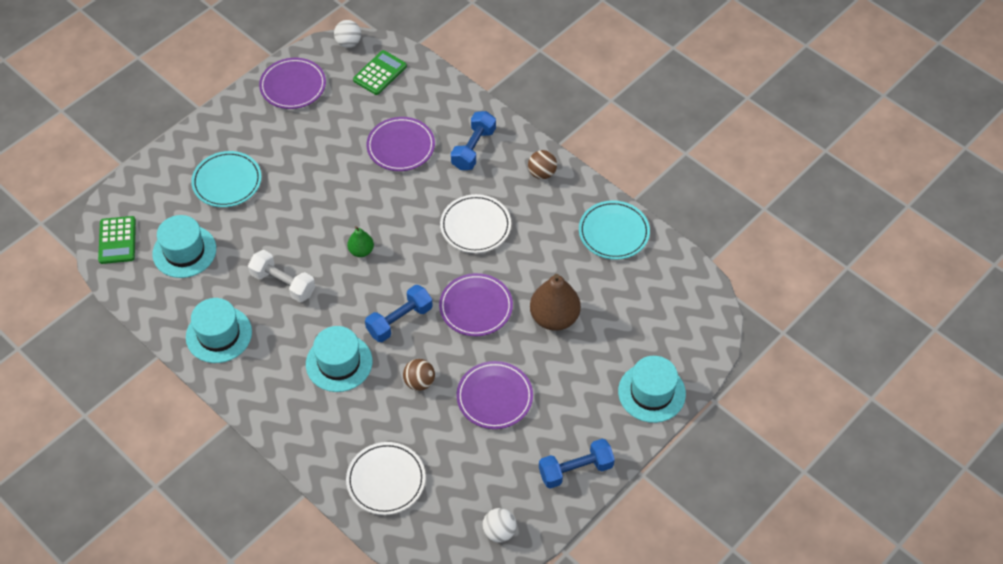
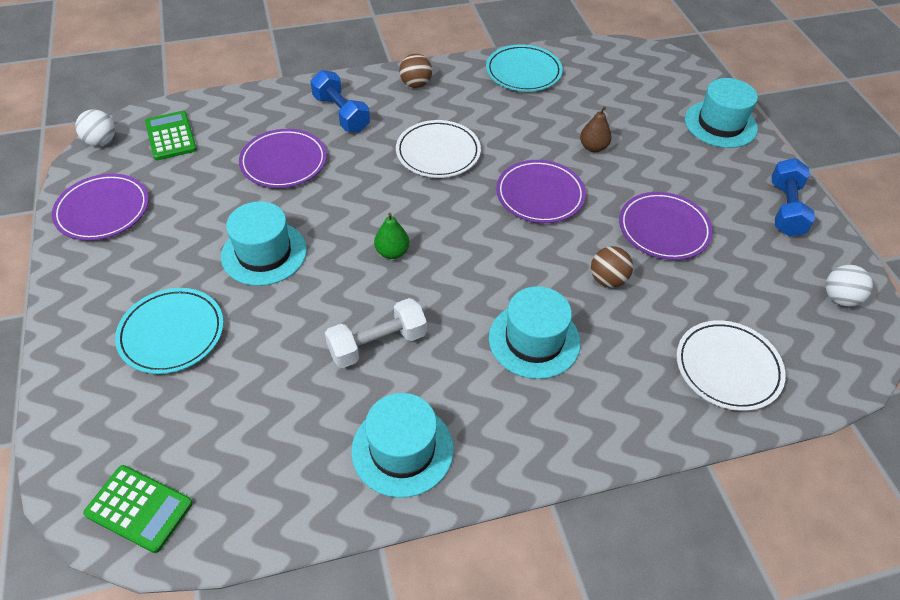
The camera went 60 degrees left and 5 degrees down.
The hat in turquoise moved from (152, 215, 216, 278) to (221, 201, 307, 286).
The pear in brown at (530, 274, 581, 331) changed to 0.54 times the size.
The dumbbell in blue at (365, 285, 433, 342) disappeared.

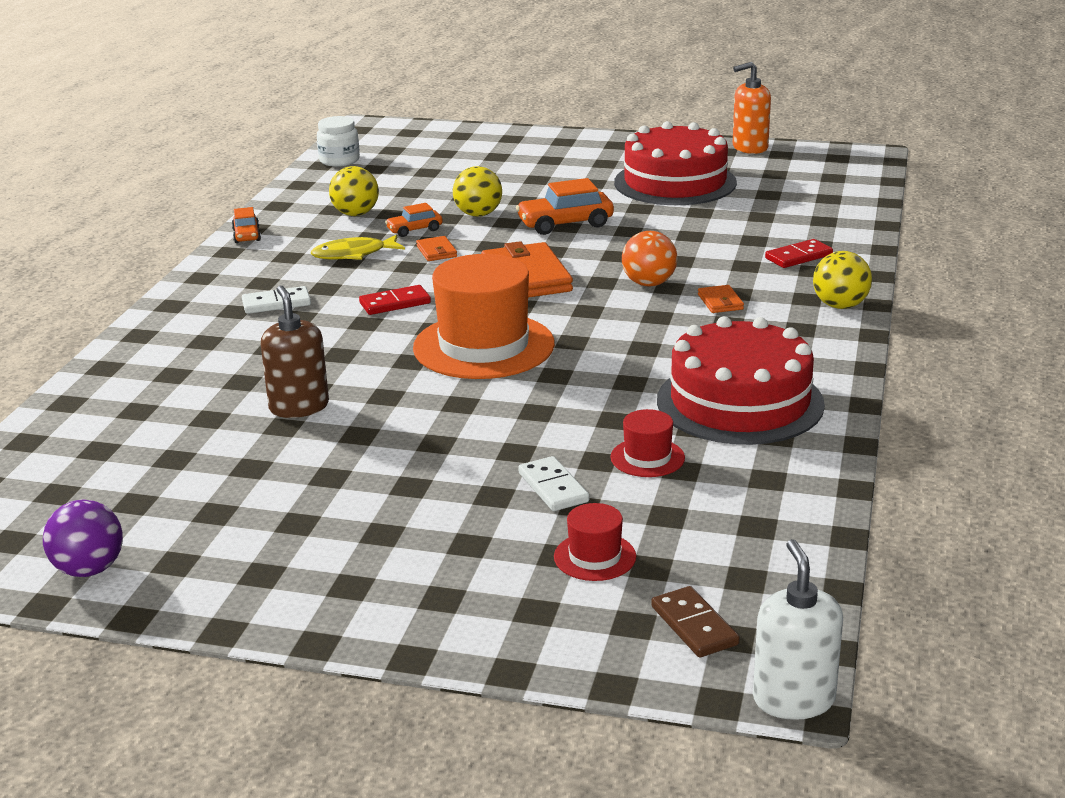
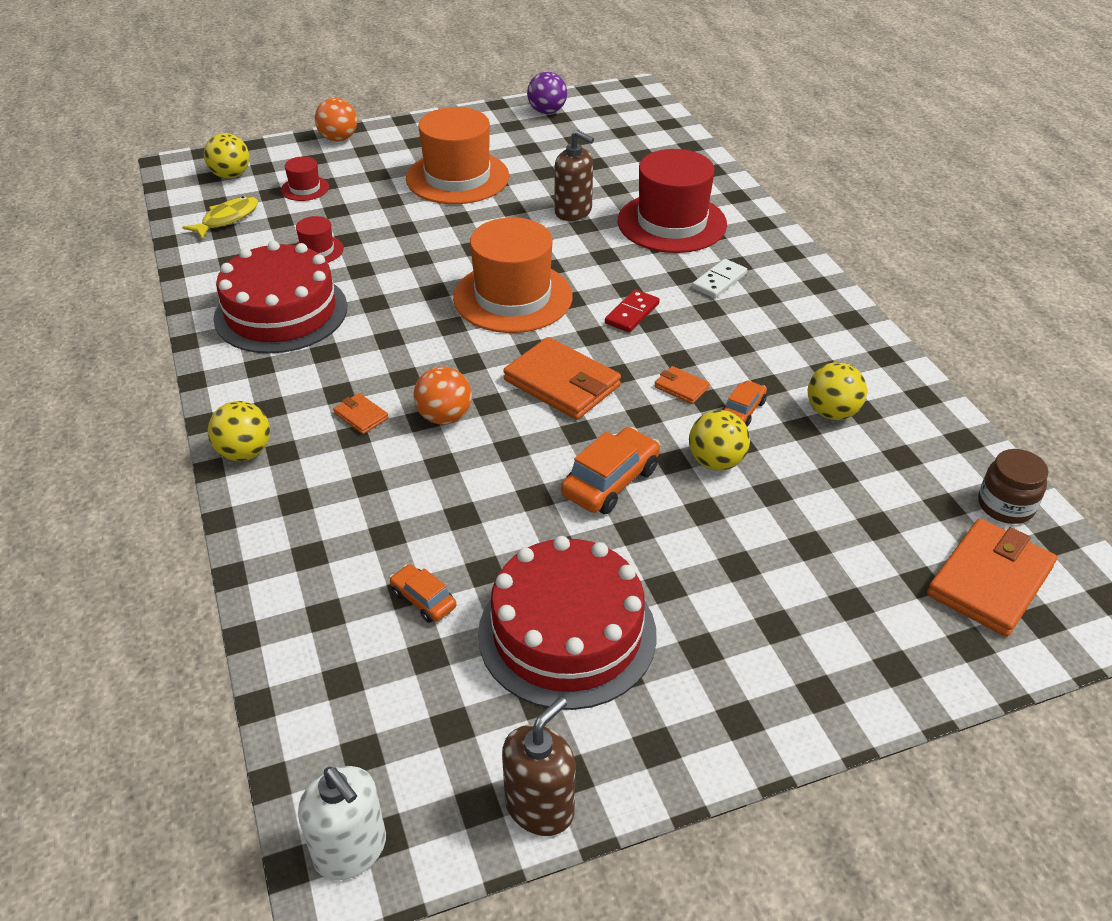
The camera went 145 degrees right and 15 degrees up.
The soap dispenser in orange at (733, 62, 771, 154) became the soap dispenser in brown at (502, 697, 575, 836).
The jar in white at (317, 116, 360, 167) became the jar in brown at (978, 449, 1049, 524).
The car in orange moved from (232, 207, 261, 243) to (389, 564, 456, 623).
The fish in yellow moved from (310, 235, 405, 260) to (182, 196, 258, 239).
The domino in red at (765, 239, 833, 268) disappeared.
The domino in white at (518, 456, 589, 511) disappeared.
The soap dispenser in white moved from (753, 539, 843, 720) to (298, 766, 386, 880).
The domino in brown at (651, 586, 740, 657) was replaced by the ball in yellow at (204, 133, 249, 179).
The ball in orange at (315, 98, 357, 142) appeared.
The hat in orange at (406, 107, 509, 204) appeared.
The hat in red at (618, 149, 727, 253) appeared.
The wallet in orange at (927, 518, 1057, 637) appeared.

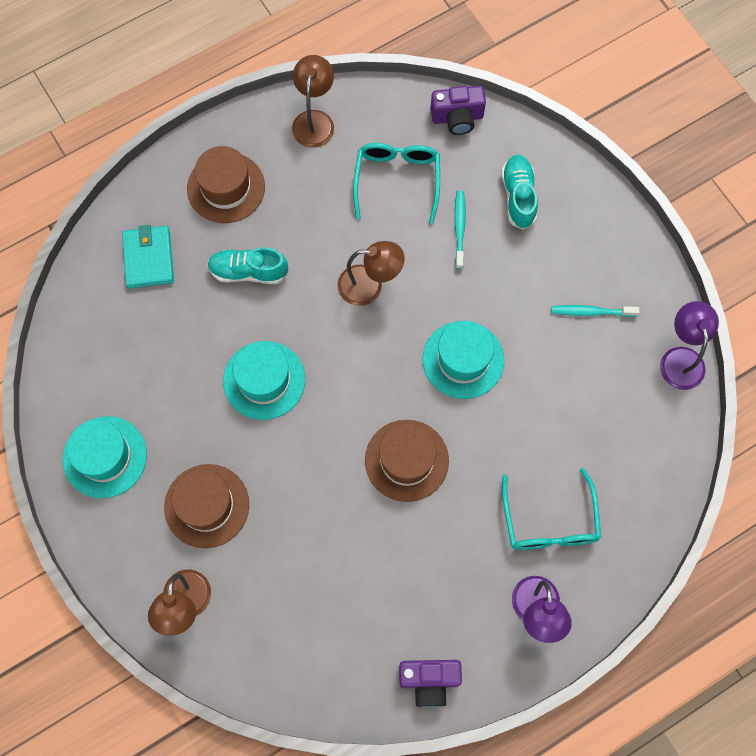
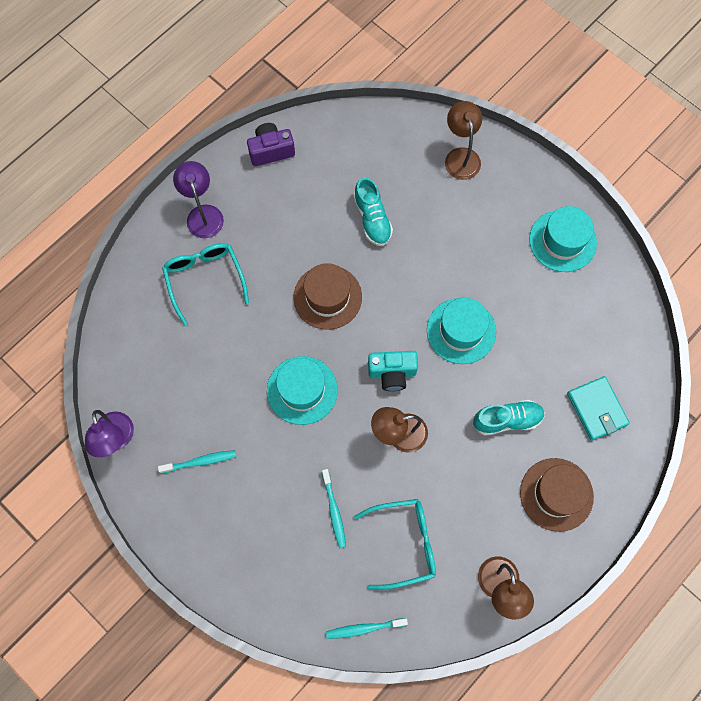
The camera went 165 degrees right and 0 degrees up.
The camera in purple at (431, 86, 486, 135) was replaced by the toothbrush in turquoise at (326, 618, 408, 639).
The glasses in turquoise at (353, 143, 440, 224) turned 90 degrees counterclockwise.
The shoe in turquoise moved from (501, 155, 538, 230) to (353, 177, 393, 246).
The hat in brown at (164, 464, 249, 548) disappeared.
The camera in turquoise at (368, 351, 418, 391) appeared.

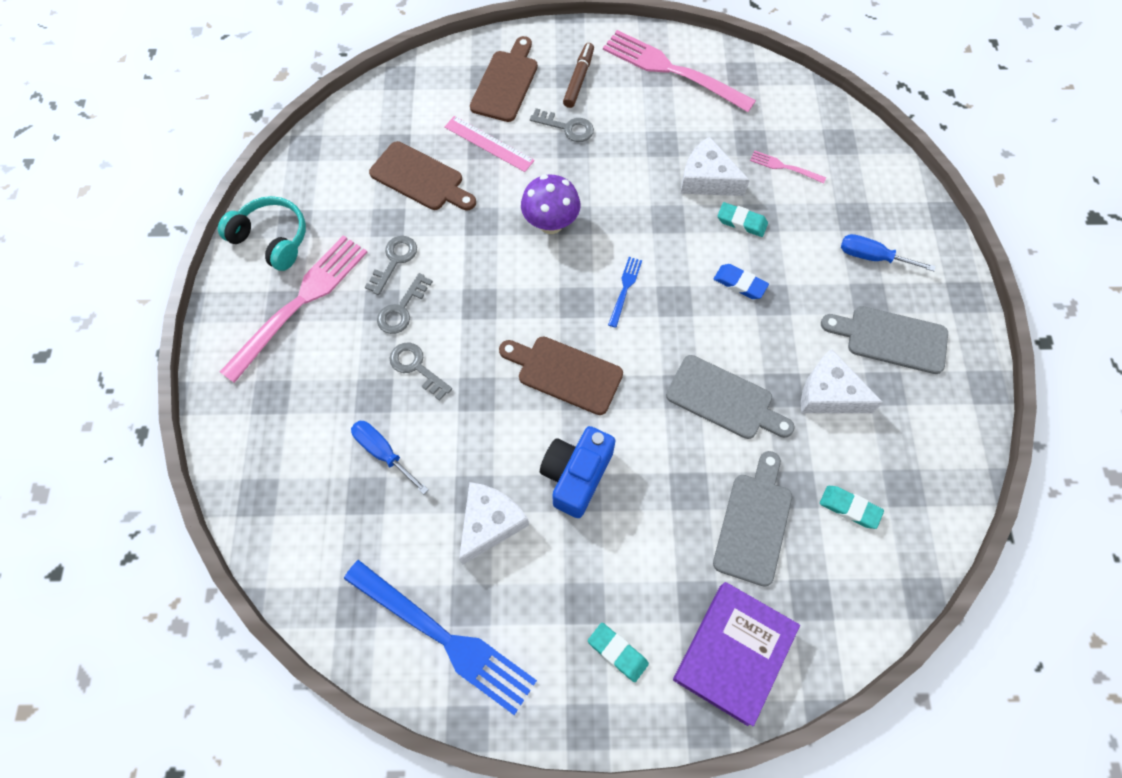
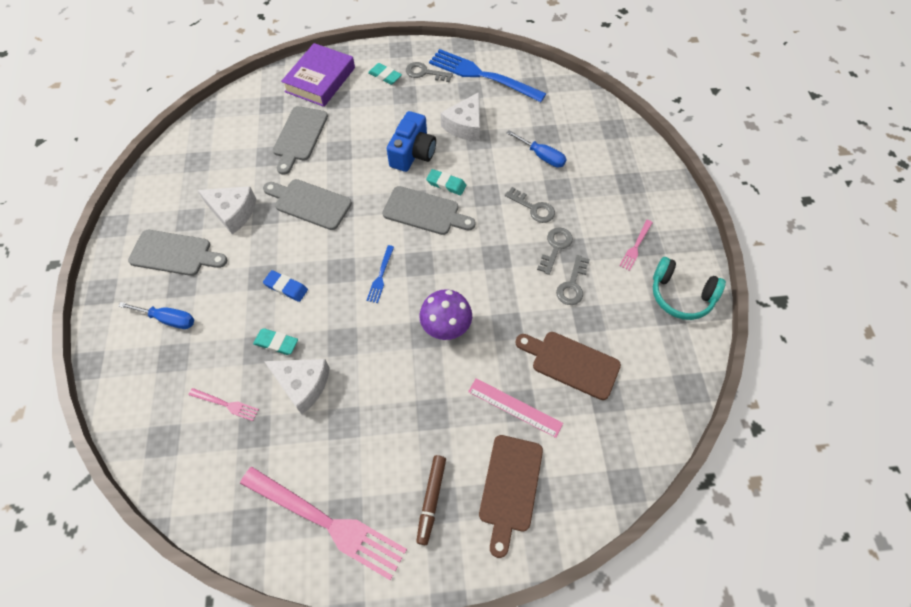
The camera went 175 degrees right and 5 degrees down.
The key in grey moved from (530, 108, 594, 142) to (406, 62, 453, 82).
The fork in pink at (220, 235, 368, 383) changed to 0.44 times the size.
The cutting board in brown at (499, 336, 623, 415) became the cutting board in grey at (382, 186, 476, 235).
The eraser in turquoise moved from (820, 486, 884, 529) to (426, 169, 466, 195).

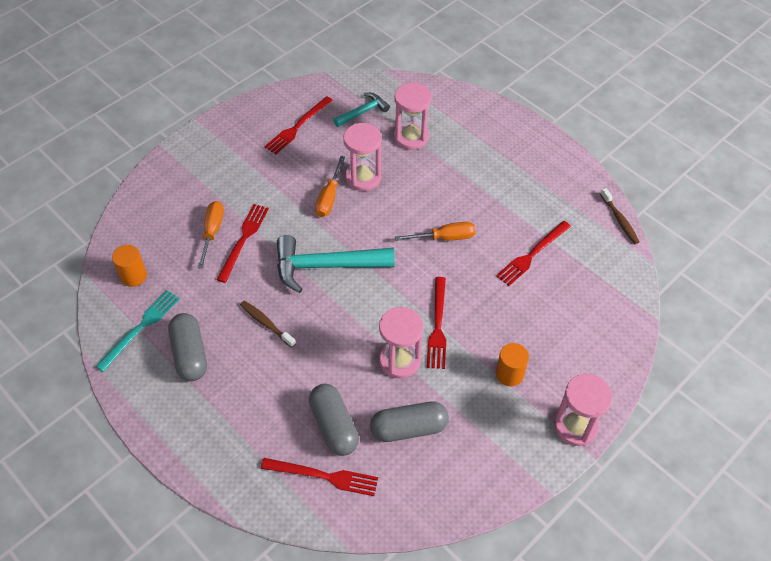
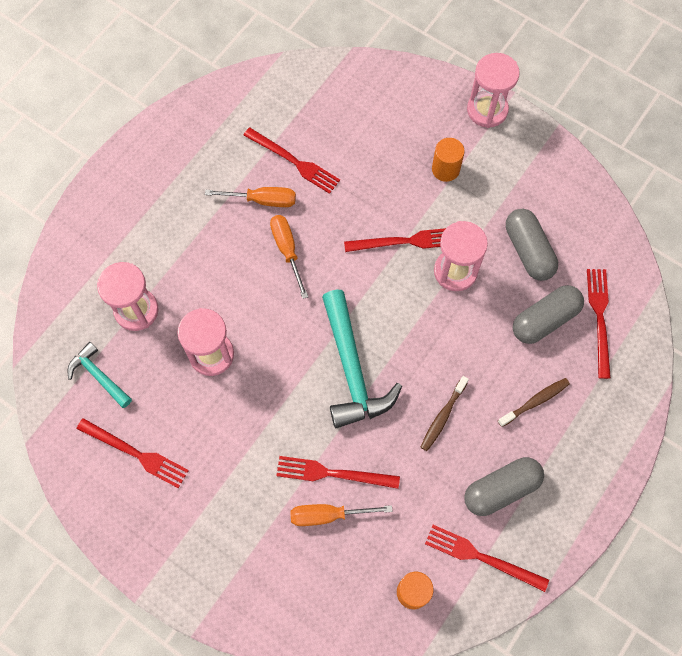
The camera went 100 degrees left and 15 degrees up.
The screwdriver in orange moved from (315, 156, 345, 217) to (205, 187, 296, 207).
The toothbrush in brown moved from (600, 188, 640, 244) to (498, 378, 570, 427).
The fork in turquoise at (96, 290, 180, 372) became the fork in red at (425, 525, 549, 592).

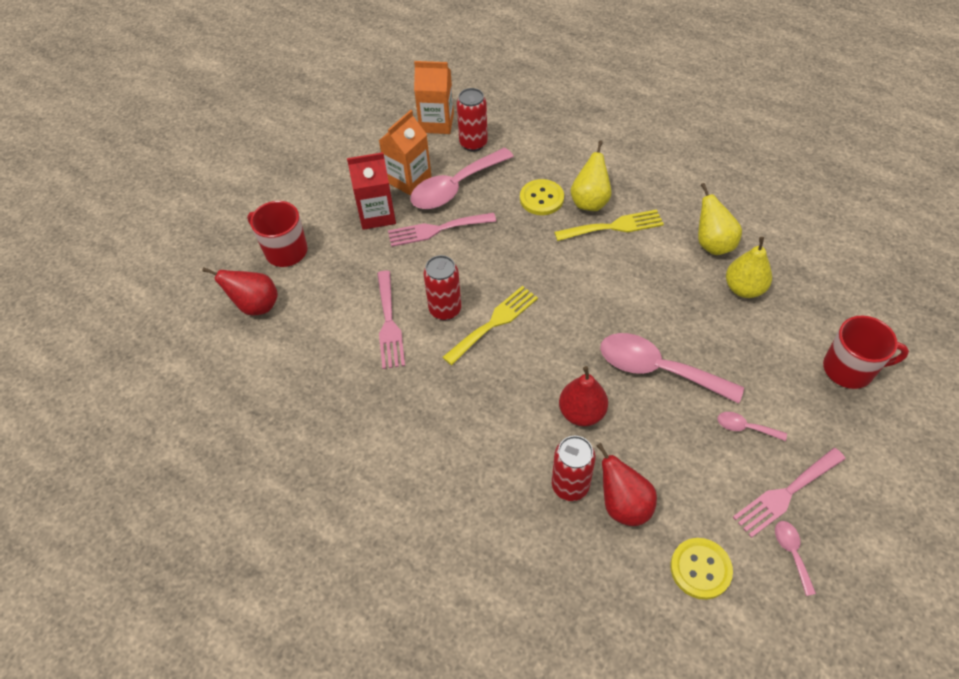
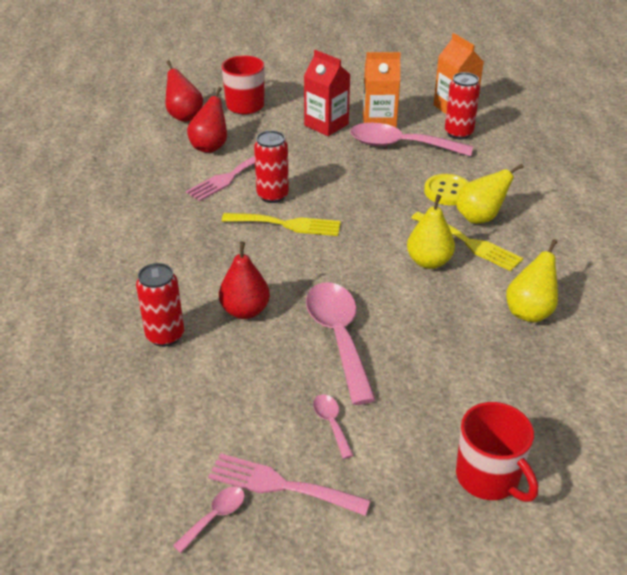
The camera went 50 degrees right and 15 degrees down.
The fork in pink at (388, 213, 496, 247) disappeared.
The pear in yellow moved from (726, 237, 772, 298) to (407, 194, 455, 269).
The pear in red moved from (597, 443, 657, 526) to (187, 87, 227, 153).
The button in yellow at (670, 538, 733, 600) disappeared.

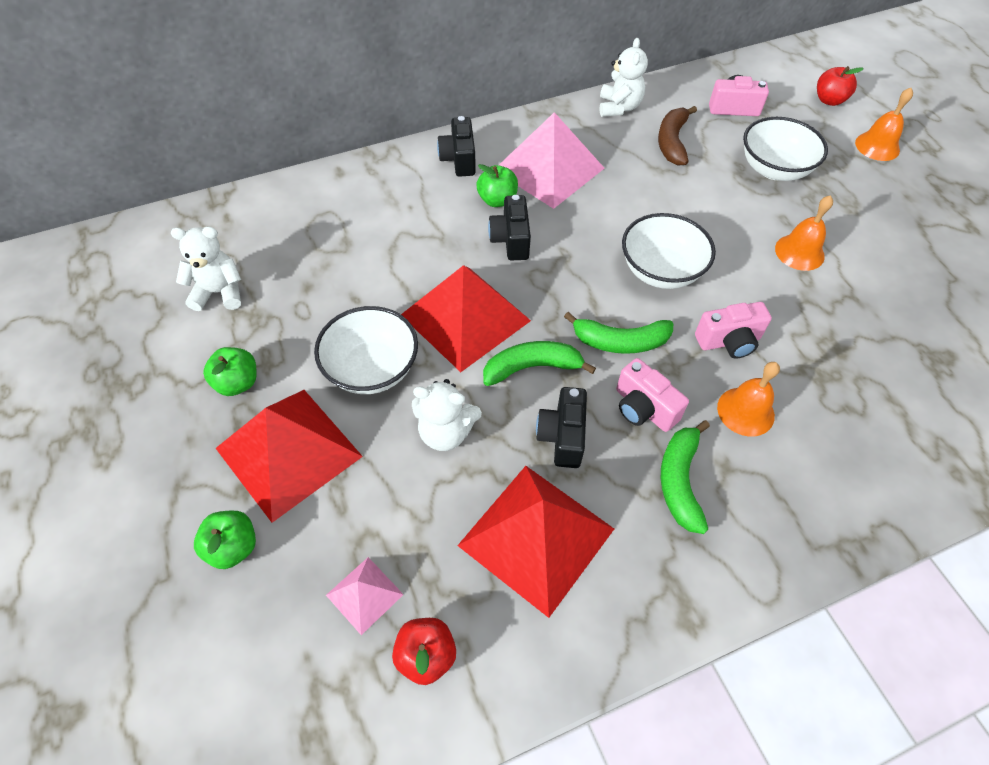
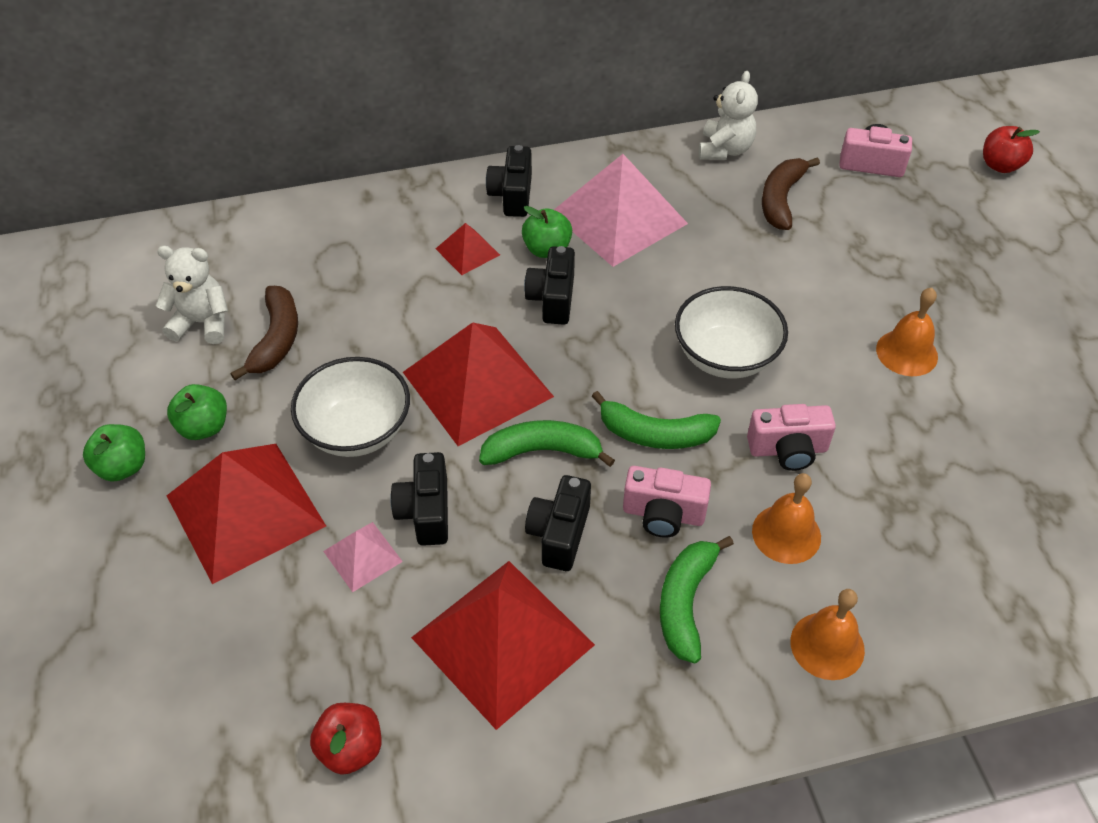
The camera went 10 degrees right and 5 degrees down.
The bell in orange moved from (855, 88, 913, 161) to (791, 589, 865, 680).
The bowl in white at (743, 117, 828, 181) disappeared.
The camera in pink at (616, 358, 689, 432) turned 45 degrees counterclockwise.
The teddy bear in white at (412, 379, 482, 451) was replaced by the camera in black at (390, 452, 448, 546).
The apple in green moved from (194, 510, 256, 569) to (83, 424, 145, 481).
The pyramid in pink moved from (326, 557, 404, 635) to (323, 522, 403, 592).
The pyramid in red at (436, 223, 500, 275) appeared.
The banana in brown at (231, 286, 298, 380) appeared.

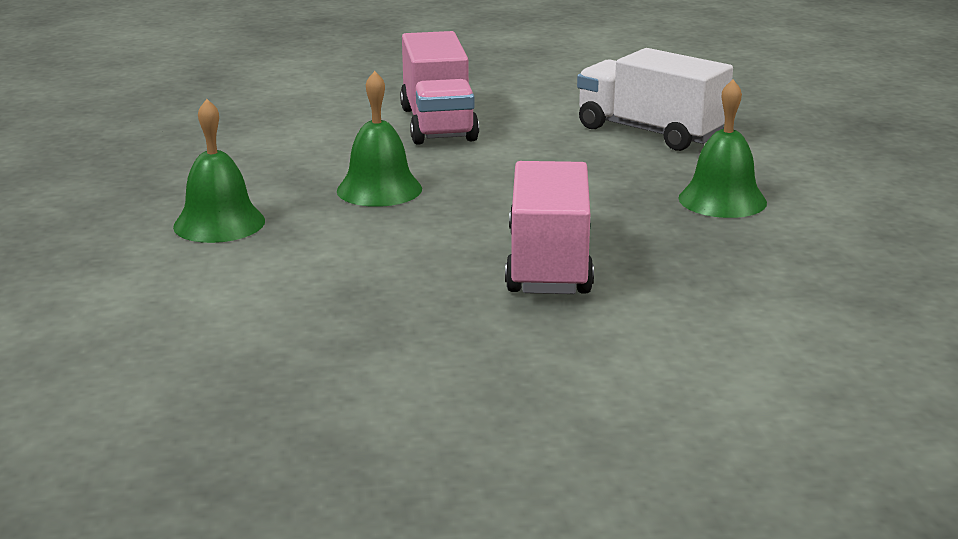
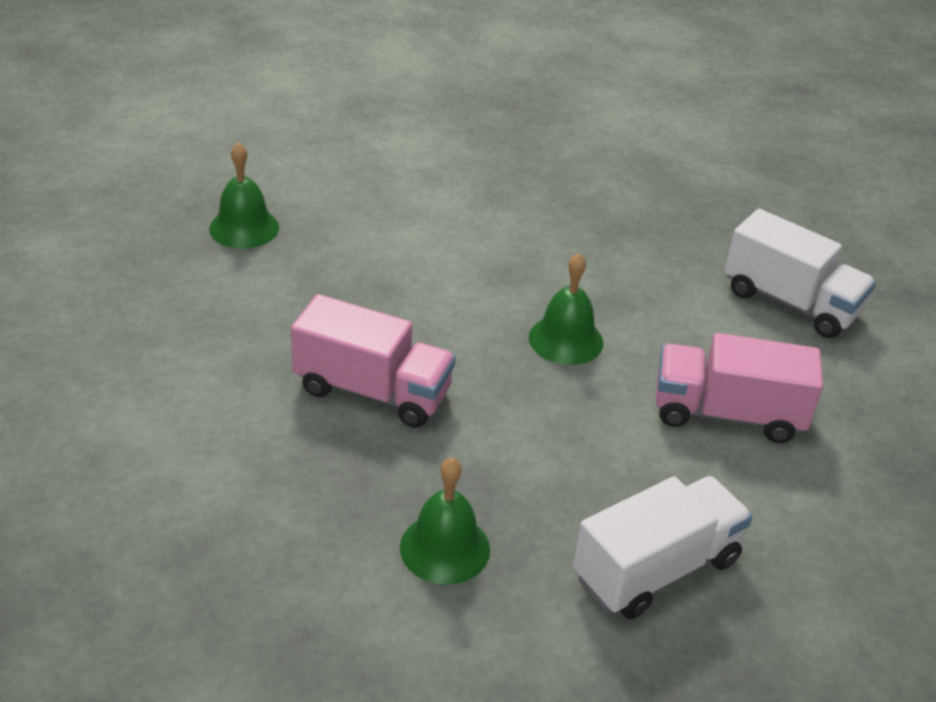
The camera went 105 degrees right and 15 degrees up.
The bell in green moved from (173, 99, 265, 243) to (209, 142, 279, 249).
The truck in white at (724, 209, 876, 338) appeared.

